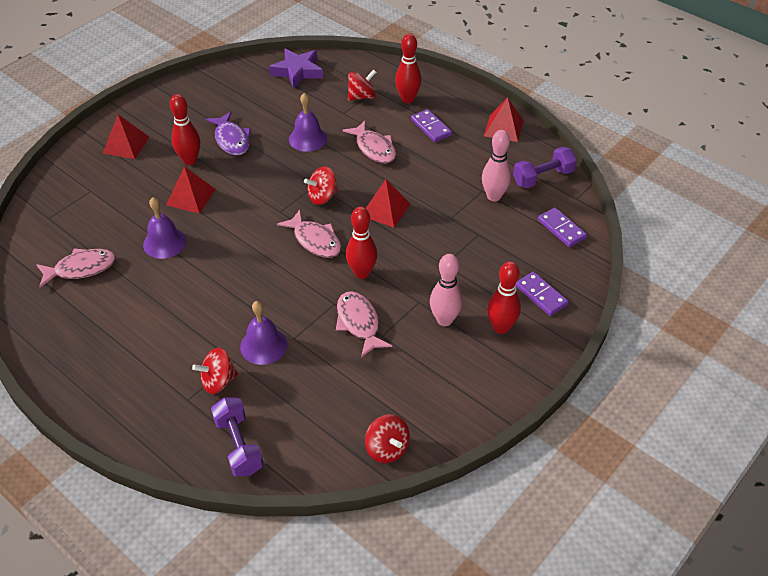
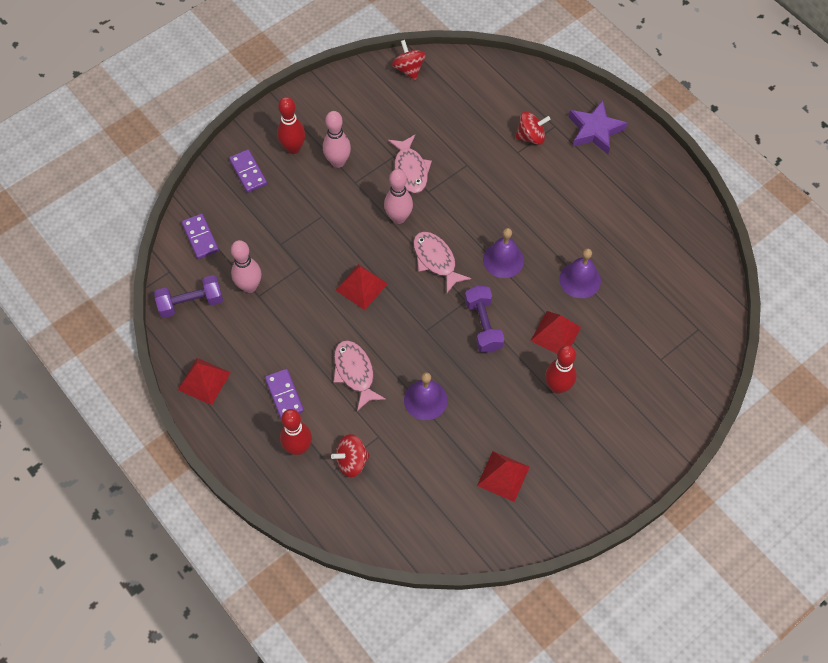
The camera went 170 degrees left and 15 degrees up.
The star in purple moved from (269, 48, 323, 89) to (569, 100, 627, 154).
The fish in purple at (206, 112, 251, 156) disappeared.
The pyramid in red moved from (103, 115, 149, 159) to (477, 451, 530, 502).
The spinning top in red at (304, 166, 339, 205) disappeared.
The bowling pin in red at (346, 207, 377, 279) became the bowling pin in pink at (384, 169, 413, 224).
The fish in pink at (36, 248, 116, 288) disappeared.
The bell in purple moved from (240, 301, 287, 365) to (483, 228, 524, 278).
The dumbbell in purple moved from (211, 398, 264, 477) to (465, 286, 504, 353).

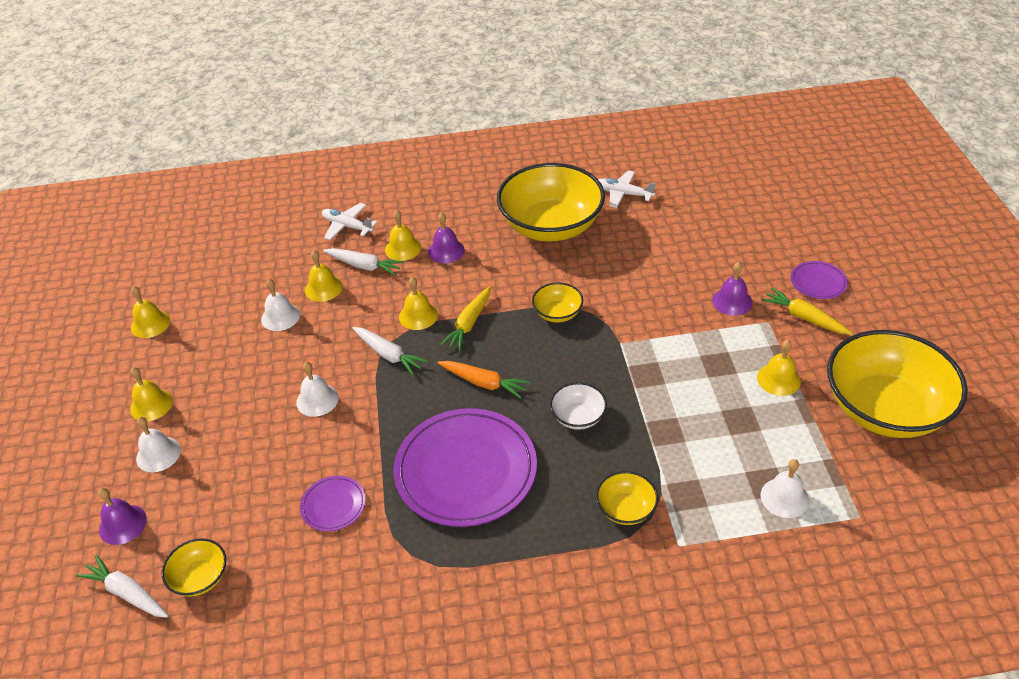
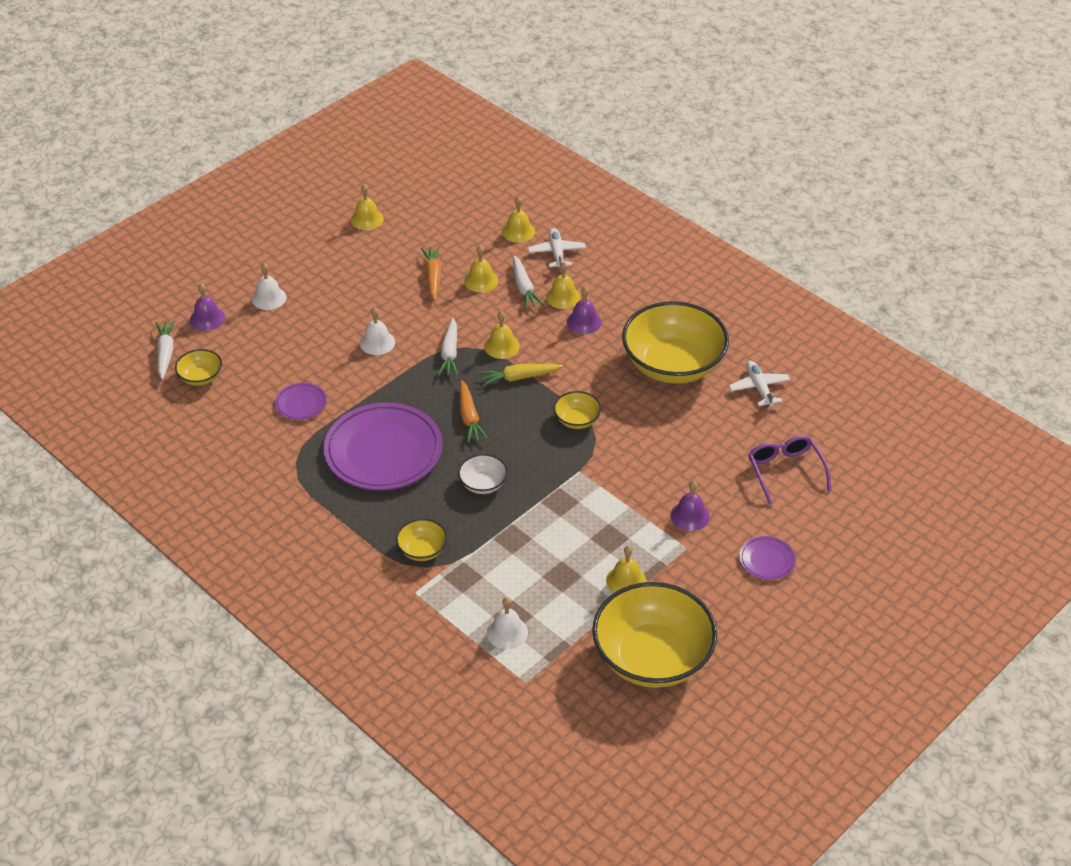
The camera went 50 degrees right and 0 degrees up.
The bell in white at (261, 279, 300, 331) was replaced by the carrot in orange at (421, 246, 441, 300).
The carrot in yellow at (761, 288, 853, 335) disappeared.
The bell in yellow moved from (130, 367, 173, 421) to (502, 197, 535, 243).
The glasses in purple at (749, 435, 831, 505) appeared.

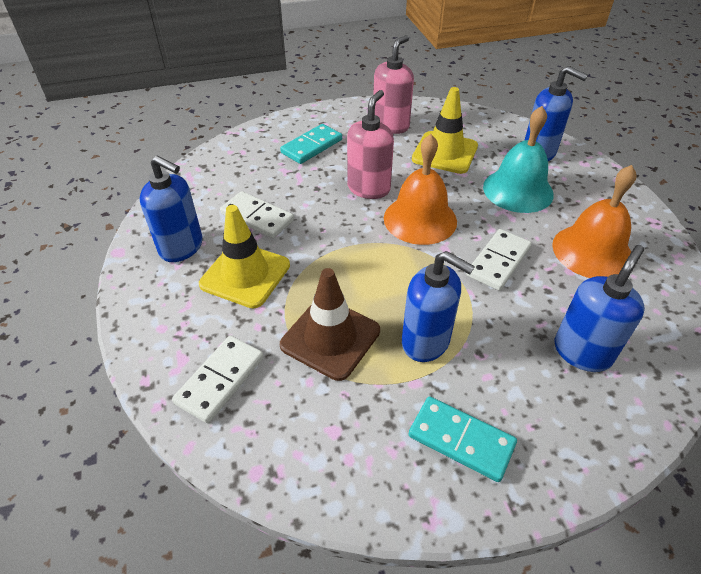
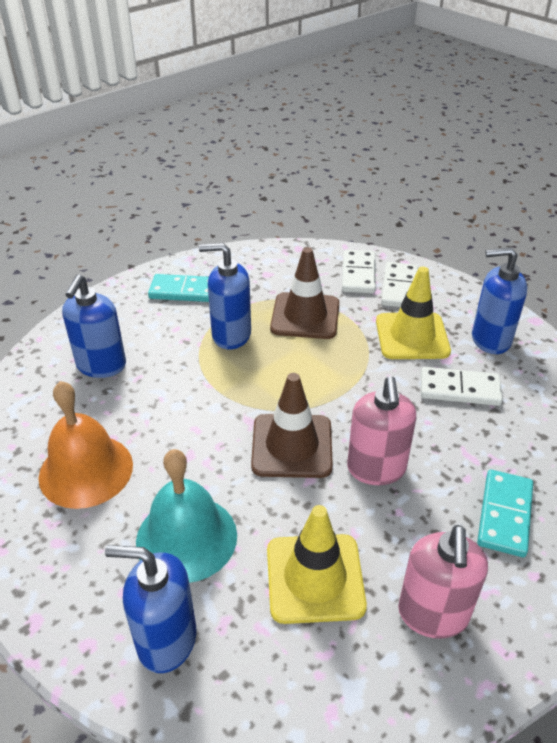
The camera went 155 degrees right and 5 degrees down.
The bell in orange at (384, 134, 457, 245) was replaced by the traffic cone in brown at (251, 373, 333, 478).
The domino in white moved from (466, 229, 532, 291) to (381, 262, 418, 307).

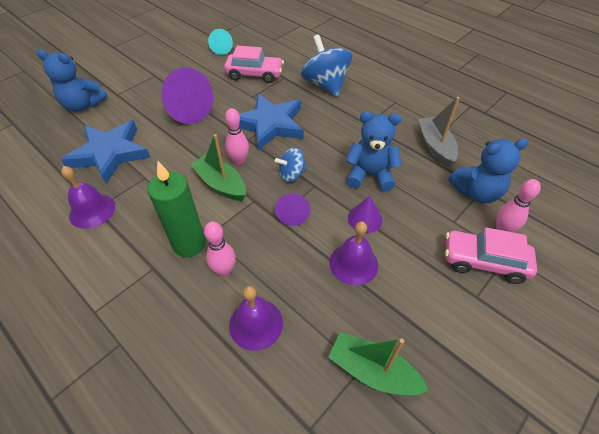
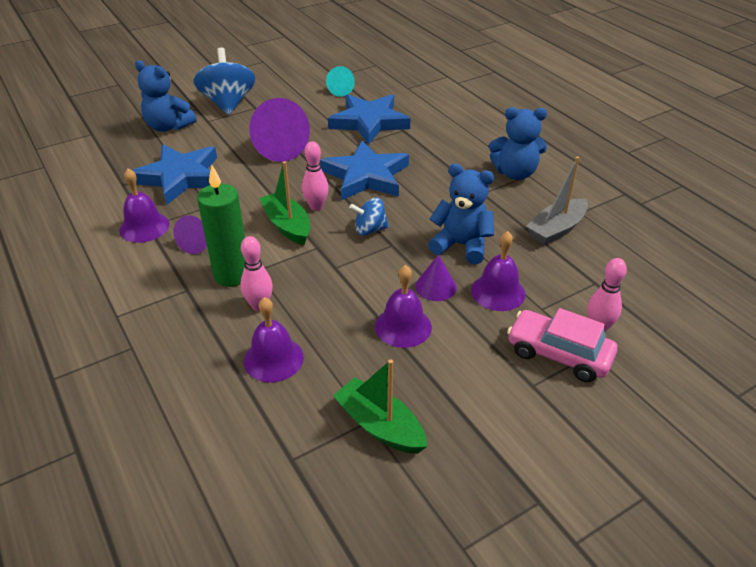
The camera went 15 degrees right and 10 degrees down.
The spinning top in blue moved from (301, 35, 352, 96) to (194, 48, 255, 115).
The car in pink at (224, 46, 284, 83) was replaced by the star in blue at (328, 94, 410, 145).
The boat in grey at (418, 97, 460, 167) turned 135 degrees counterclockwise.
The teddy bear in blue moved from (448, 138, 528, 203) to (489, 107, 547, 180).
The cone in purple moved from (275, 193, 311, 226) to (173, 215, 207, 254).
The bell in purple at (471, 231, 526, 311) appeared.

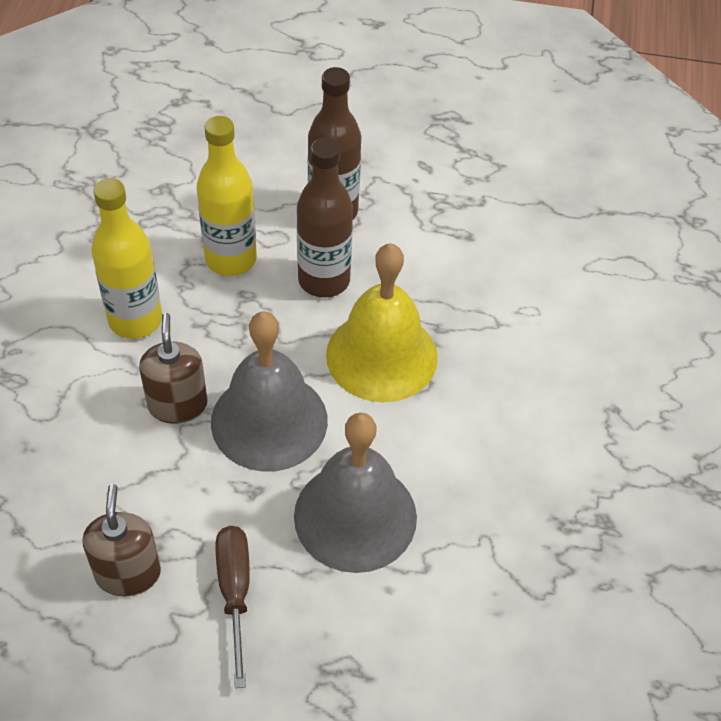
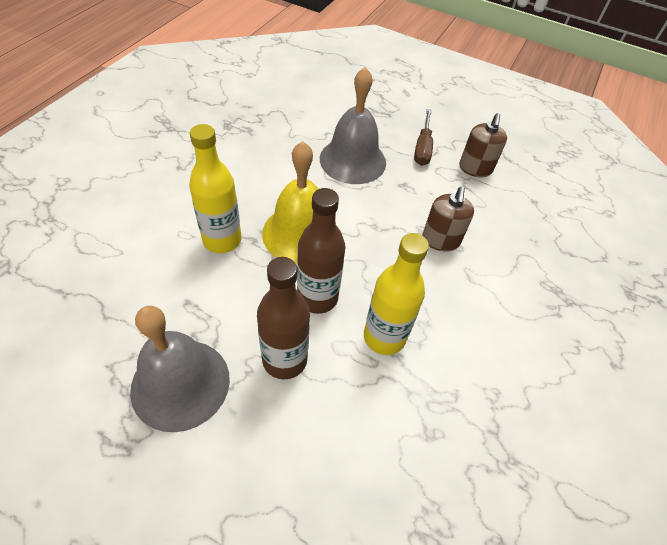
The camera went 165 degrees left and 0 degrees up.
The bottle in yellow moved from (92, 178, 162, 339) to (189, 124, 242, 253).
The bell in grey moved from (211, 311, 328, 472) to (130, 306, 230, 432).

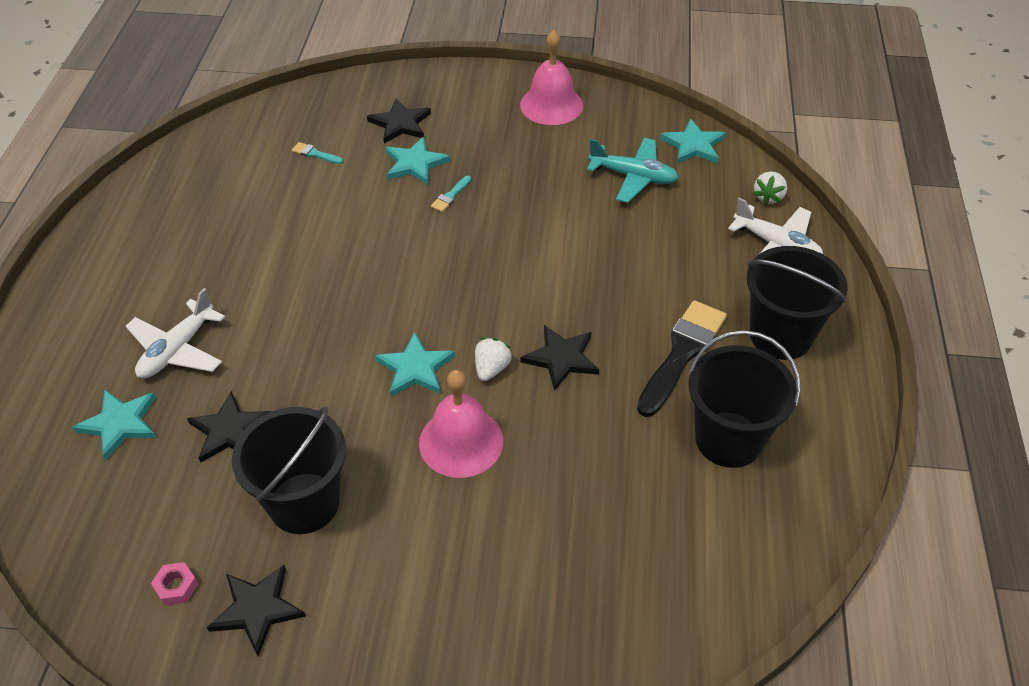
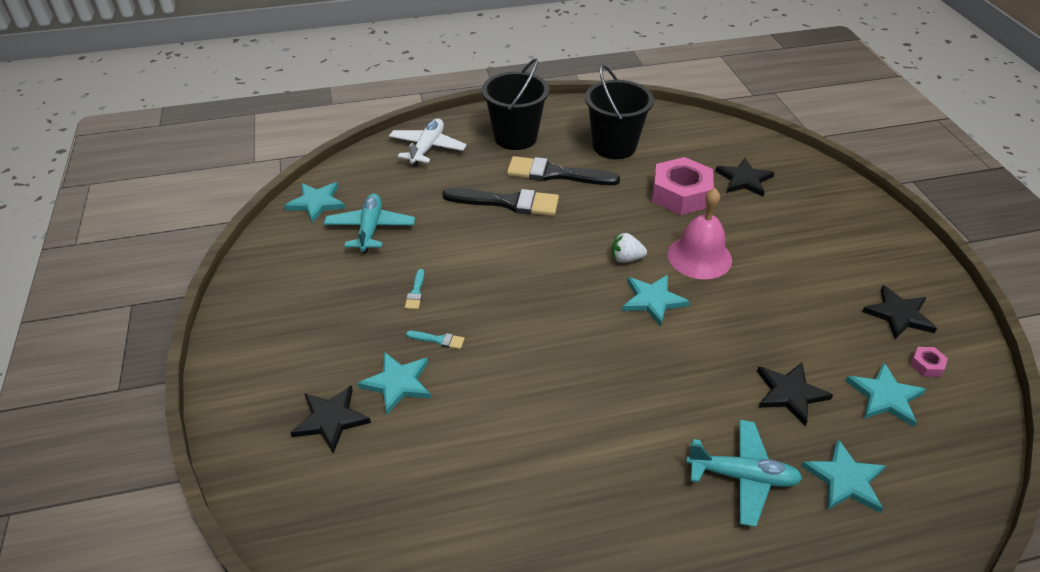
The camera went 110 degrees left and 5 degrees down.
The bell in pink at (520, 30, 583, 125) disappeared.
The brush in turquoise moved from (292, 142, 343, 164) to (405, 269, 424, 310).
The strawberry in white at (753, 171, 787, 205) disappeared.
The plane in white at (126, 288, 225, 378) became the plane in turquoise at (686, 420, 802, 527).
The star in black moved from (520, 325, 599, 391) to (715, 158, 774, 196).
The bucket in black at (232, 407, 346, 534) disappeared.
The nut in pink at (652, 157, 714, 215) appeared.
The brush in black at (442, 188, 559, 216) appeared.
The star in turquoise at (846, 363, 926, 427) appeared.

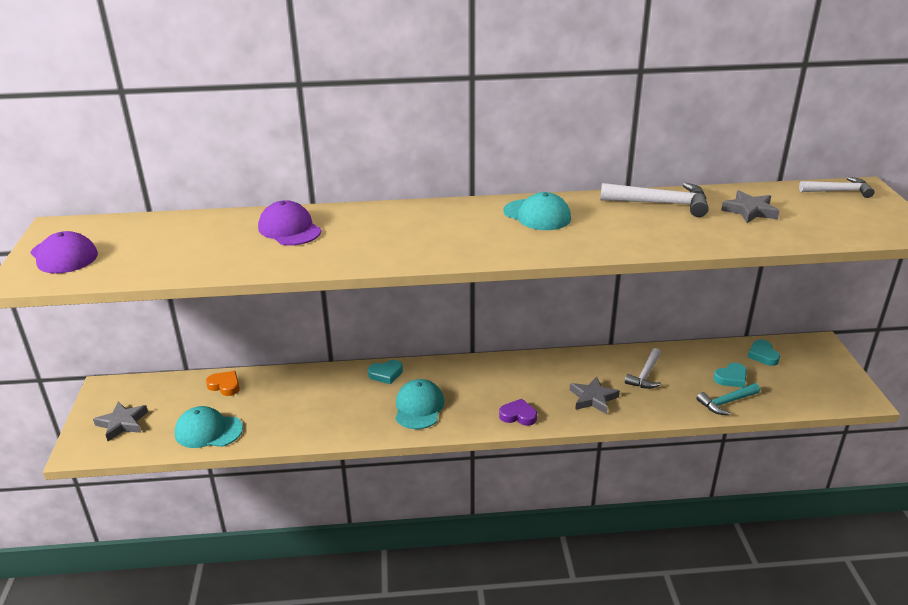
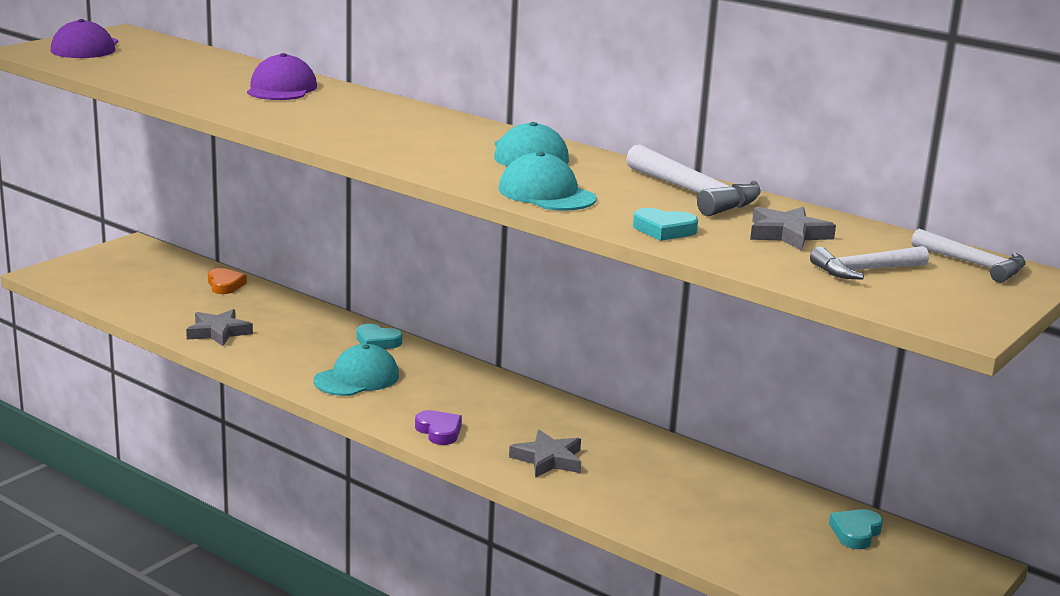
The camera went 40 degrees right and 10 degrees down.
The hammer in white moved from (625, 348, 661, 389) to (810, 246, 929, 280).
The heart in turquoise moved from (713, 363, 747, 388) to (633, 208, 698, 241).
The hammer in turquoise at (696, 383, 760, 415) disappeared.
The star in grey moved from (93, 402, 148, 441) to (186, 309, 253, 346).
The cap in turquoise moved from (175, 406, 243, 448) to (499, 152, 597, 211).

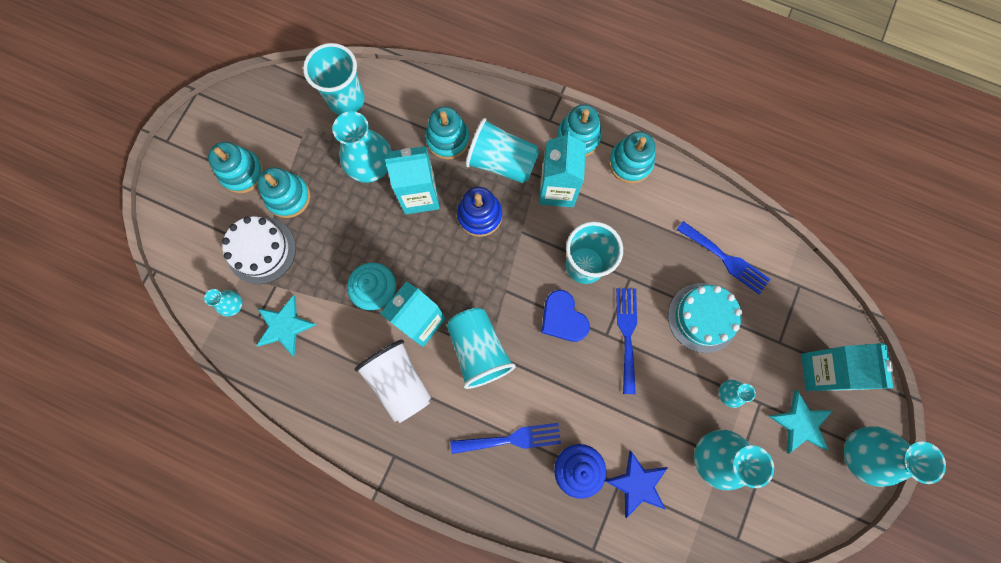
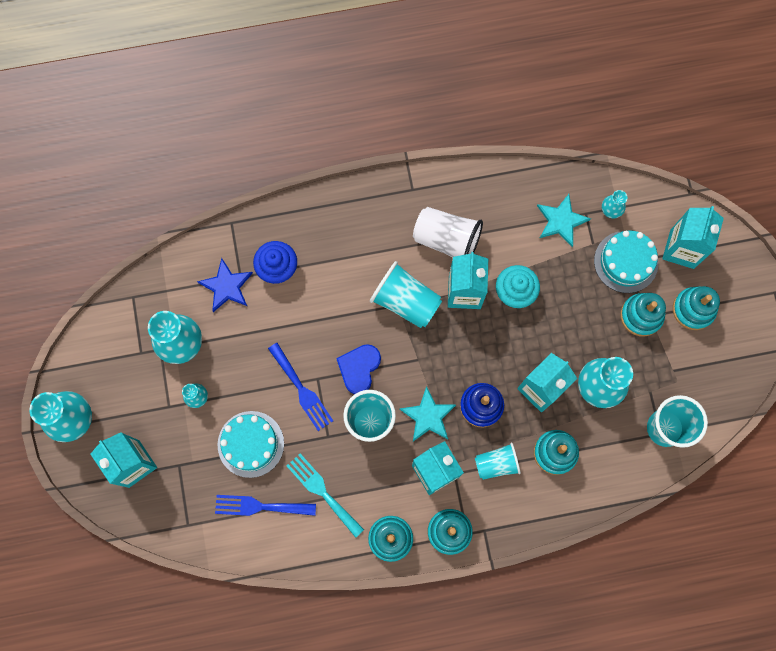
The camera went 145 degrees right and 0 degrees up.
The cup in turquoise at (465, 118, 540, 183) changed to 0.64 times the size.
The cake in white at (222, 216, 296, 284) became the cake in turquoise at (594, 230, 658, 293).
The heart in blue at (541, 290, 590, 342) turned 90 degrees counterclockwise.
The star in turquoise moved from (769, 390, 833, 454) to (400, 386, 456, 441).
The fork in blue at (450, 423, 561, 454) disappeared.
The carton in turquoise at (662, 206, 724, 269) appeared.
The fork in turquoise at (287, 454, 364, 538) appeared.

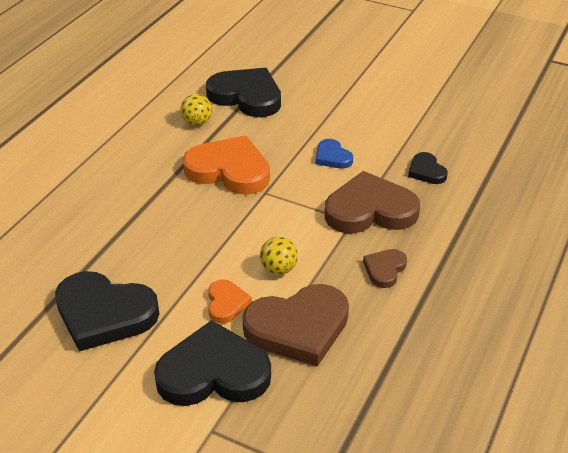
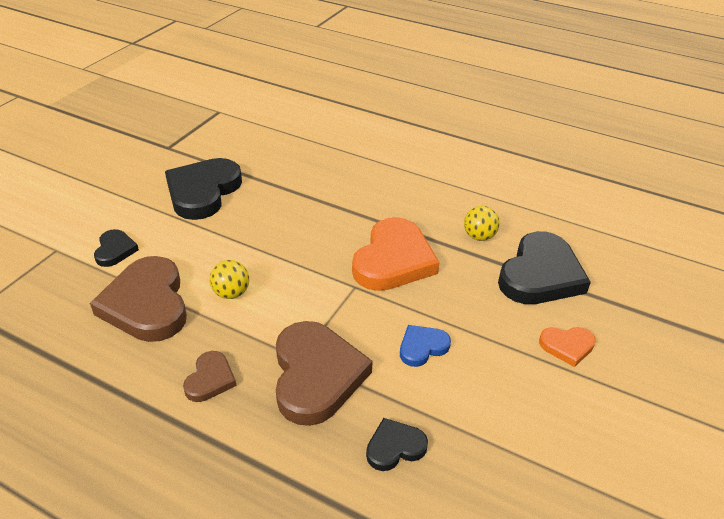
The camera went 90 degrees right and 0 degrees up.
The heart in brown at (363, 249, 407, 288) turned 75 degrees clockwise.
The heart in orange moved from (208, 279, 252, 323) to (539, 327, 596, 367).
The heart in black at (154, 320, 271, 406) changed to 0.50 times the size.

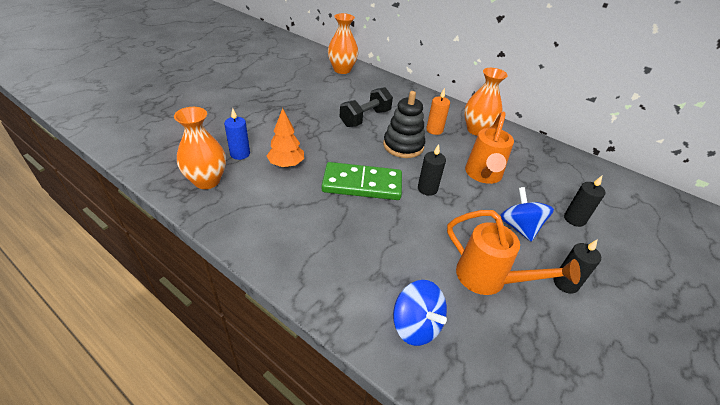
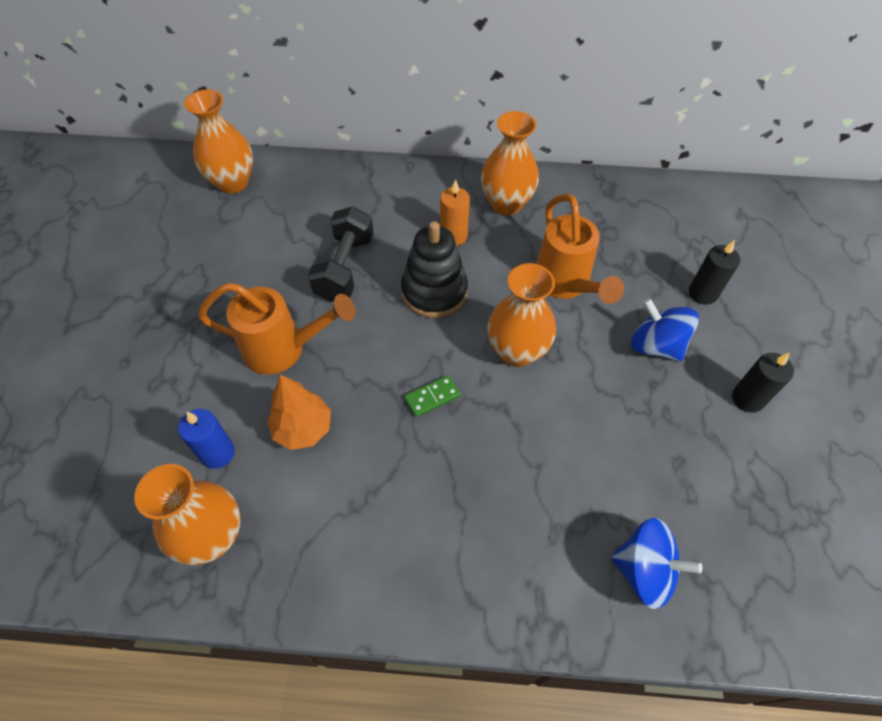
The camera went 30 degrees left and 15 degrees up.
The candle in black at (418, 144, 446, 196) was replaced by the vase in orange at (487, 263, 556, 367).
The domino in green at (322, 162, 402, 200) changed to 0.42 times the size.
The watering can in orange moved from (447, 210, 580, 295) to (198, 282, 356, 375).

